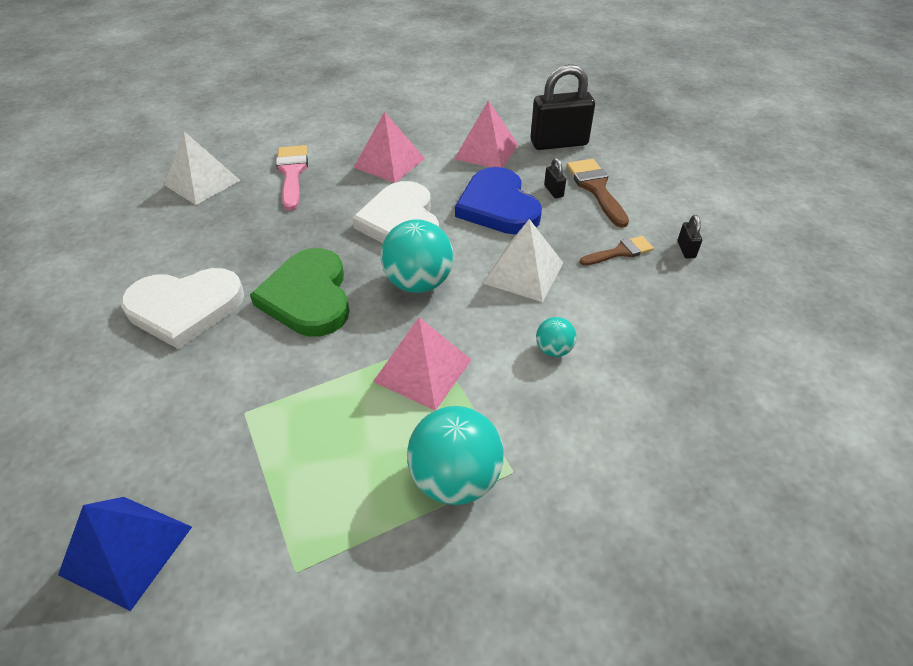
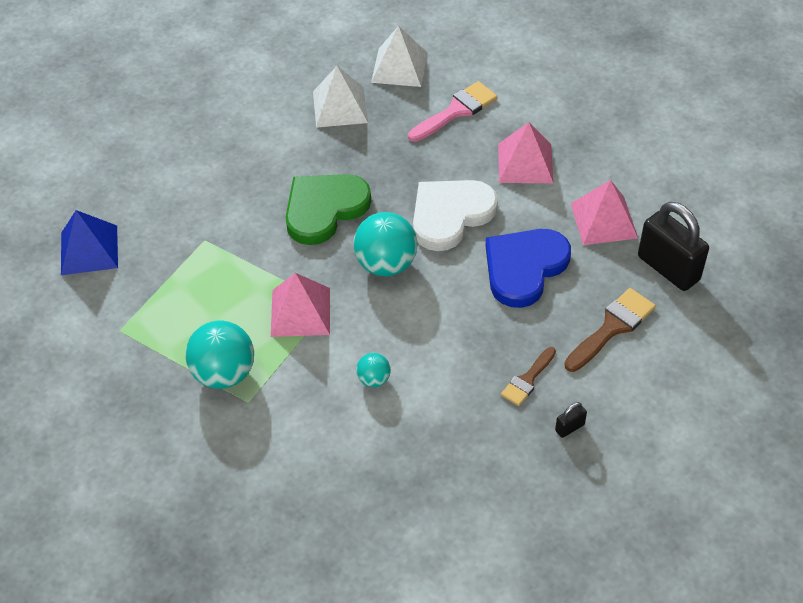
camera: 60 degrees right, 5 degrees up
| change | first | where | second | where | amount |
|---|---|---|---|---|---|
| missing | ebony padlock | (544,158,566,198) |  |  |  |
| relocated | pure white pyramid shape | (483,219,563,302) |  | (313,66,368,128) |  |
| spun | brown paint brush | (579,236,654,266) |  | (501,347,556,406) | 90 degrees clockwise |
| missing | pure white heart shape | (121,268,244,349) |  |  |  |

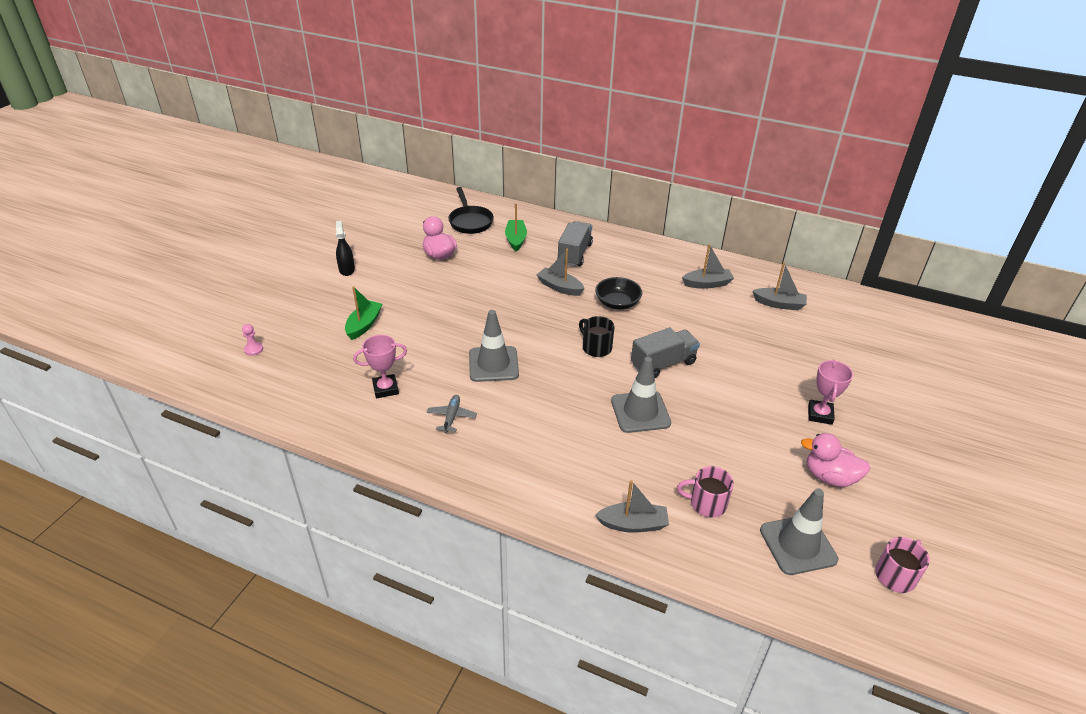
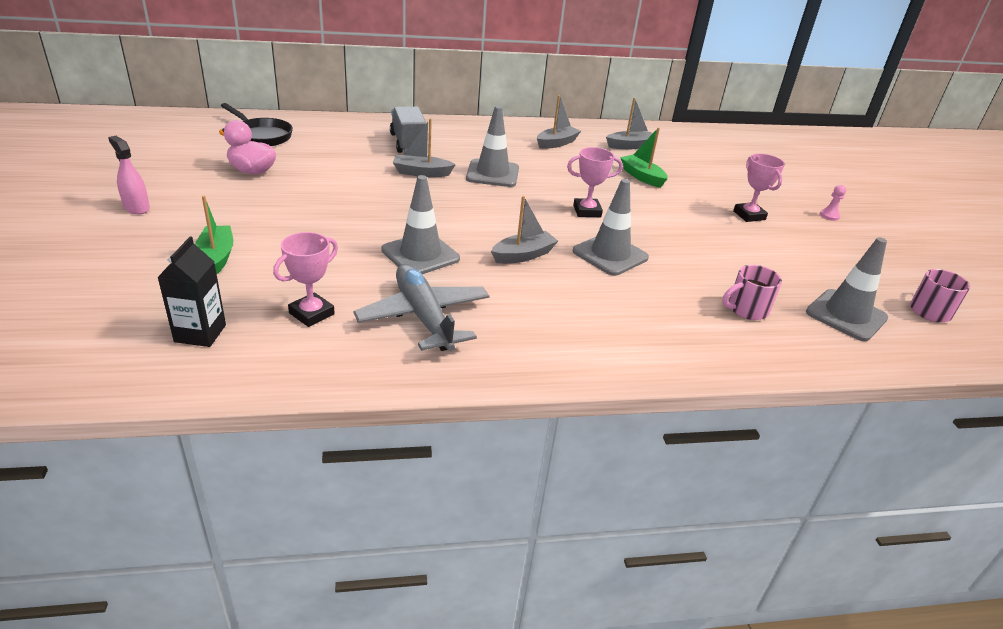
camera: 35 degrees left, 5 degrees down
| change | first | where | second | where | amount |
|---|---|---|---|---|---|
| relocated | green toy boat | (505,203,527,252) |  | (620,128,668,188) |  |
| colour | ebony spray bottle | (336,221,355,276) | rosy spray bottle | (108,136,150,214) |  |
| exchanged | ebony bowl | (595,277,642,310) | ash-grey road cone | (466,106,519,187) |  |
| missing | ebony tea mug | (579,316,614,357) |  |  |  |
| relocated | rosy game pawn | (242,324,263,356) |  | (820,185,846,221) |  |
| exchanged | ash-grey toy truck | (631,327,700,378) | rosy award cup | (567,147,623,217) |  |
| size | ash-grey aeroplane | (427,395,477,433) |  | (353,264,490,351) | x2.04 |
| missing | rosy toy duck | (801,433,870,487) |  |  |  |
| relocated | ash-grey toy boat | (595,480,669,533) |  | (491,196,558,264) |  |
| appeared |  |  | ebony juice carton | (157,236,226,347) |  |

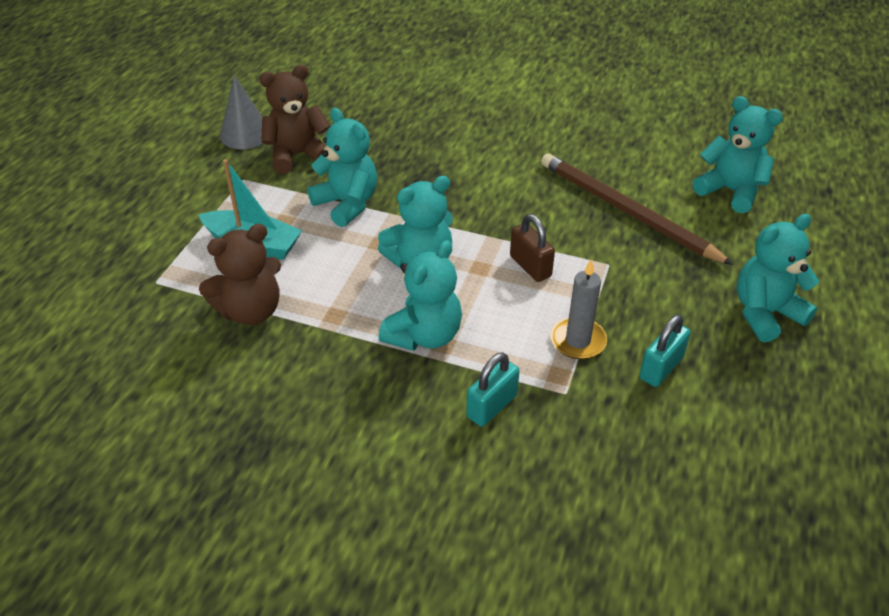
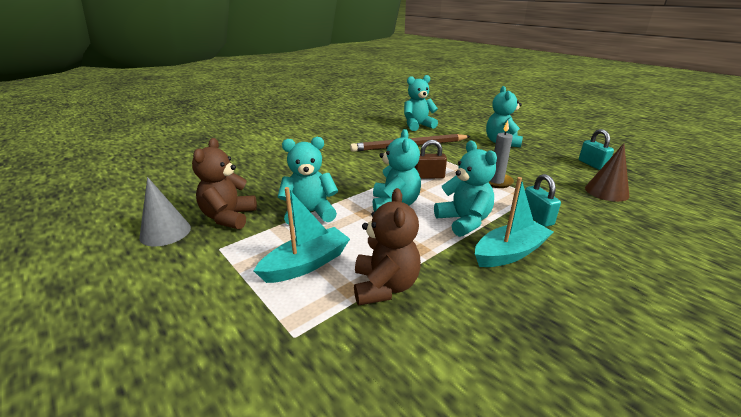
camera: 60 degrees left, 15 degrees down
| change | first | where | second | where | amount |
|---|---|---|---|---|---|
| relocated | teal padlock | (639,315,691,387) |  | (579,129,614,170) |  |
| appeared |  |  | brown cone shape | (585,143,629,202) |  |
| appeared |  |  | teal toy boat | (475,177,554,267) |  |

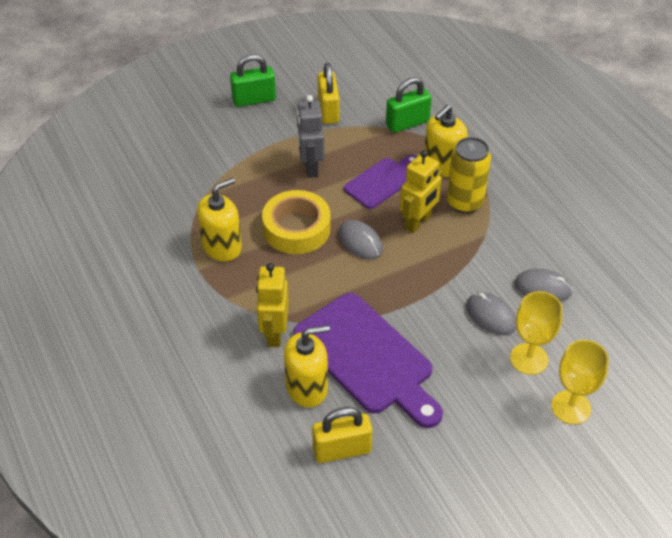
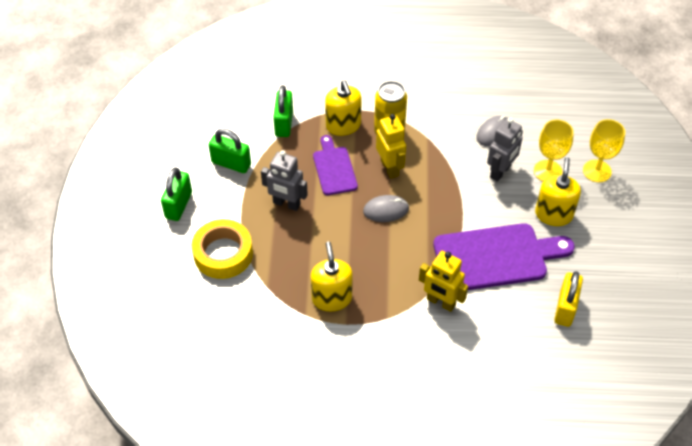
camera: 60 degrees left, 5 degrees up
| change | first | where | second | where | amount |
|---|---|---|---|---|---|
| colour | golden padlock | (318,63,340,124) | green padlock | (208,128,251,173) |  |
| relocated | golden roll of tape | (262,190,331,254) |  | (192,219,253,279) |  |
| exchanged | ash-grey mouse | (466,292,516,335) | ash-grey robot figure | (487,118,523,182) |  |
| relocated | golden pump bottle | (284,325,330,408) |  | (535,157,581,226) |  |

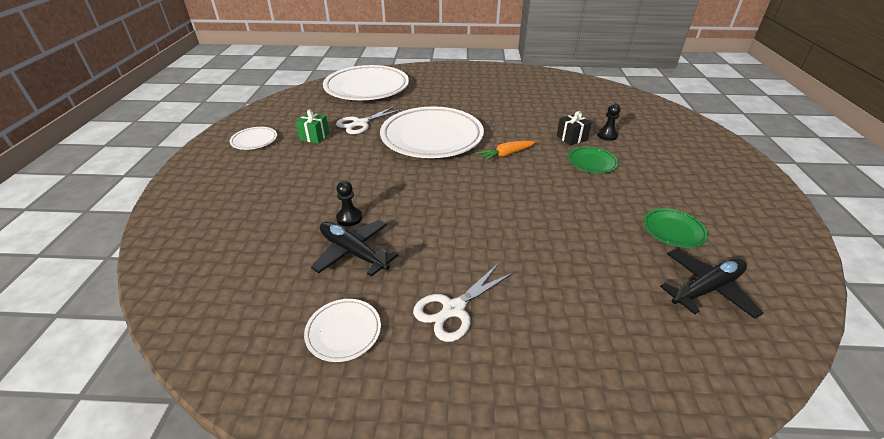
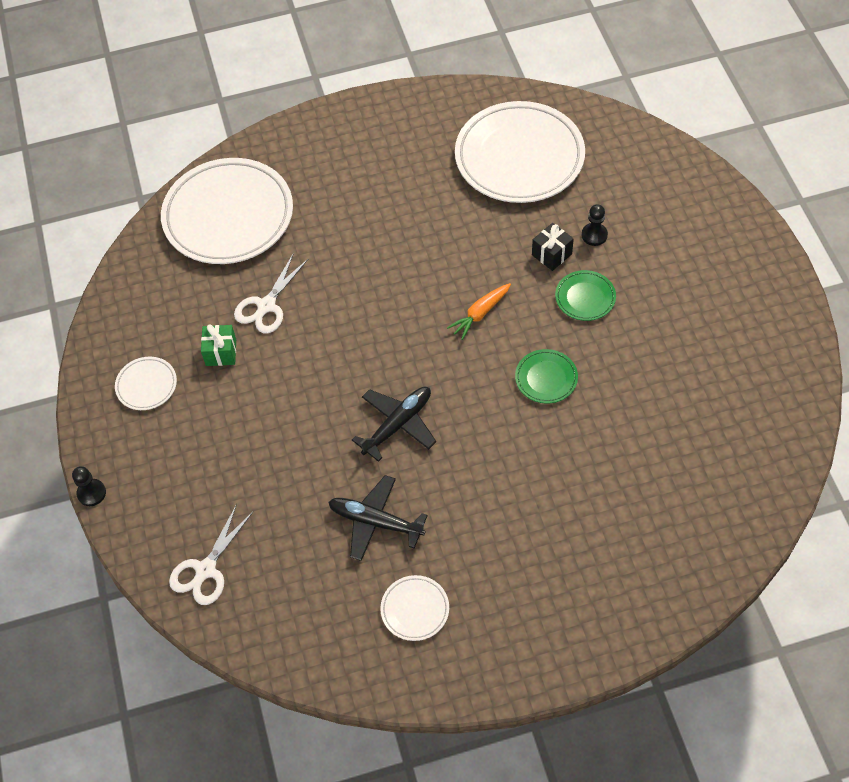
camera: 15 degrees left, 20 degrees up
| change | first | where | second | where | amount |
|---|---|---|---|---|---|
| relocated | pure white plate | (380,107,484,158) |  | (455,101,585,203) |  |
| relocated | ebony game pawn | (336,181,362,226) |  | (72,466,106,506) |  |
| relocated | green plate | (644,208,708,248) |  | (515,349,578,403) |  |
| relocated | ebony aeroplane | (660,249,764,319) |  | (352,387,436,462) |  |
| relocated | pure white scissors | (413,263,514,342) |  | (169,504,253,605) |  |

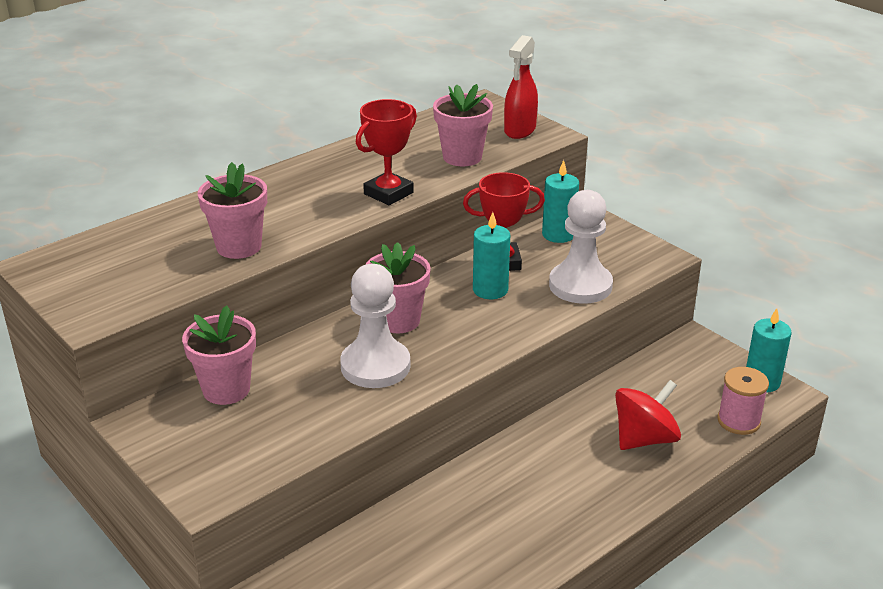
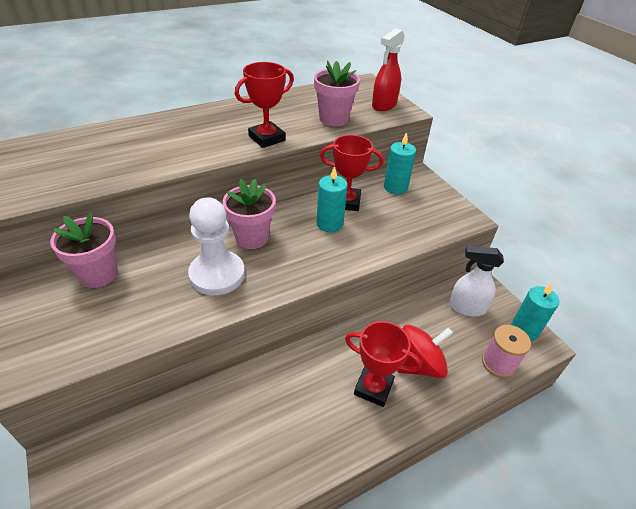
camera: 10 degrees right, 10 degrees up
| change | first | where | second | where | amount |
|---|---|---|---|---|---|
| missing | rosy flower pot | (198,162,267,259) |  |  |  |
| missing | pure white game pawn | (549,190,613,304) |  |  |  |
| appeared |  |  | pure white spray bottle | (449,246,504,316) |  |
| appeared |  |  | red award cup | (345,321,422,407) |  |

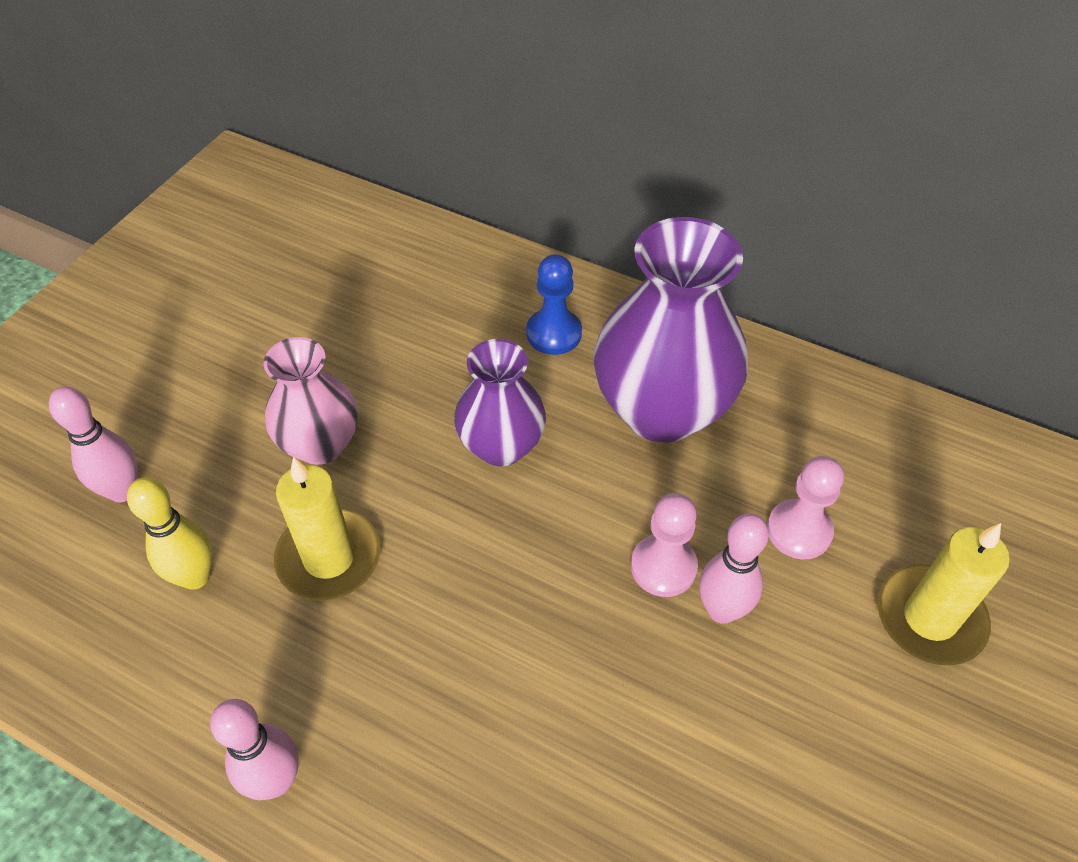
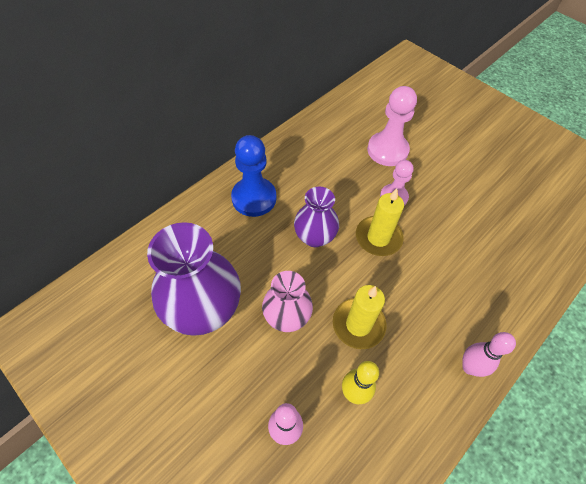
camera: 75 degrees left, 5 degrees up
| change | first | where | second | where | amount |
|---|---|---|---|---|---|
| relocated | royal purple tall vase | (594,217,748,443) |  | (147,222,241,336) |  |
| size | cobalt game pawn | (526,254,582,355) |  | (231,135,276,217) | x1.58 |
| size | rosy game pawn | (767,456,844,559) |  | (367,86,417,166) | x1.58 |
| missing | rosy tenpin | (699,513,769,624) |  |  |  |
| relocated | golden wax candle | (877,523,1010,665) |  | (356,188,404,256) |  |

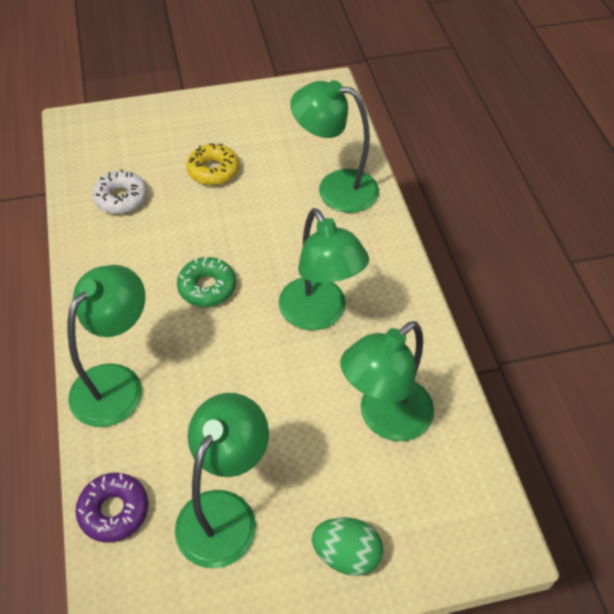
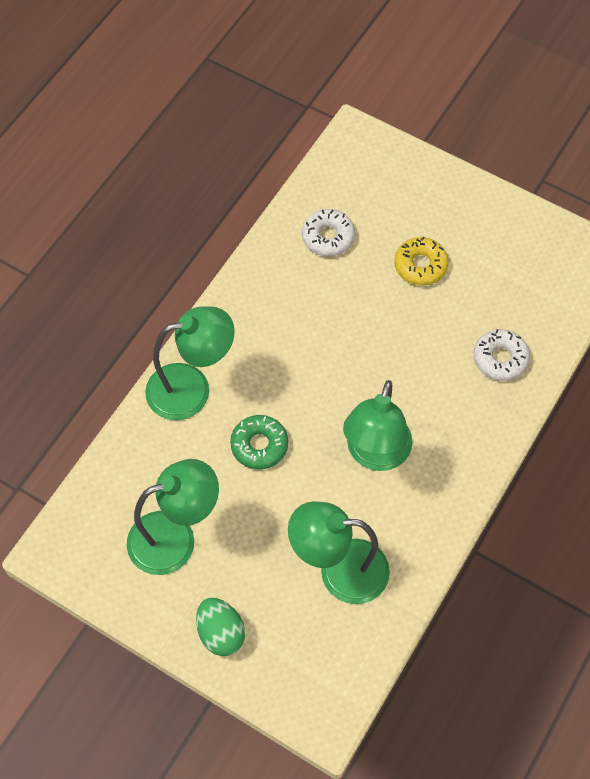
camera: 45 degrees right, 10 degrees up
| change | first | where | second | where | amount |
|---|---|---|---|---|---|
| exchanged | green reading lamp | (290,80,379,213) | pure white doughnut | (473,329,530,381) |  |
| relocated | green doughnut | (177,257,236,307) |  | (230,415,288,470) |  |
| missing | royal purple doughnut | (76,473,148,543) |  |  |  |

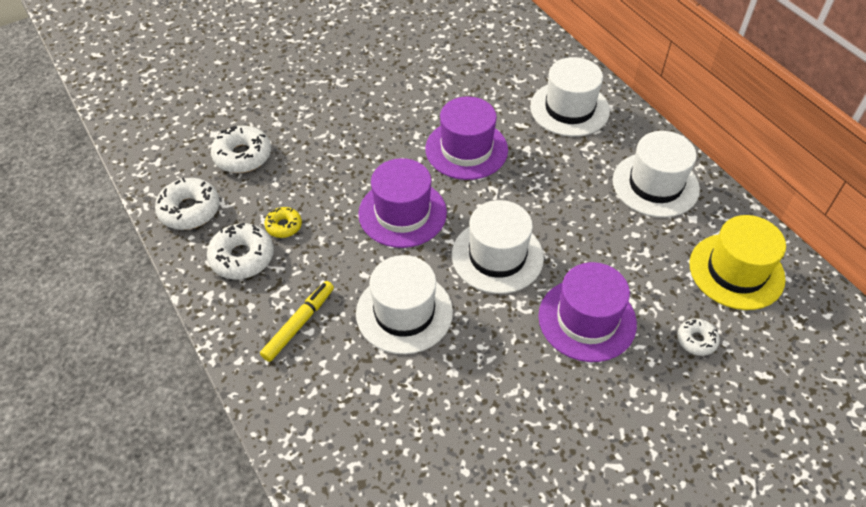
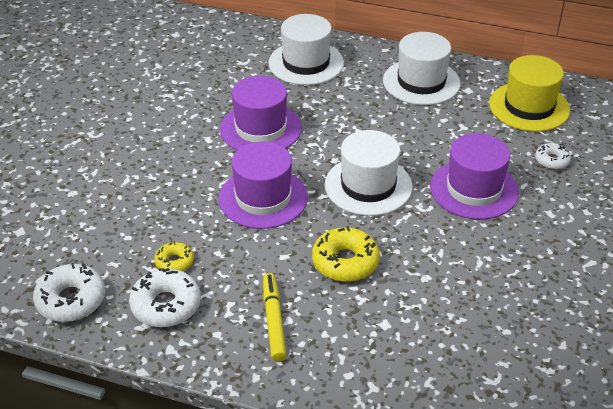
camera: 40 degrees left, 10 degrees down
| change | first | where | second | where | amount |
|---|---|---|---|---|---|
| missing | pure white doughnut | (211,126,271,173) |  |  |  |
| exchanged | pure white top hat | (356,255,453,354) | golden doughnut | (312,226,380,282) |  |

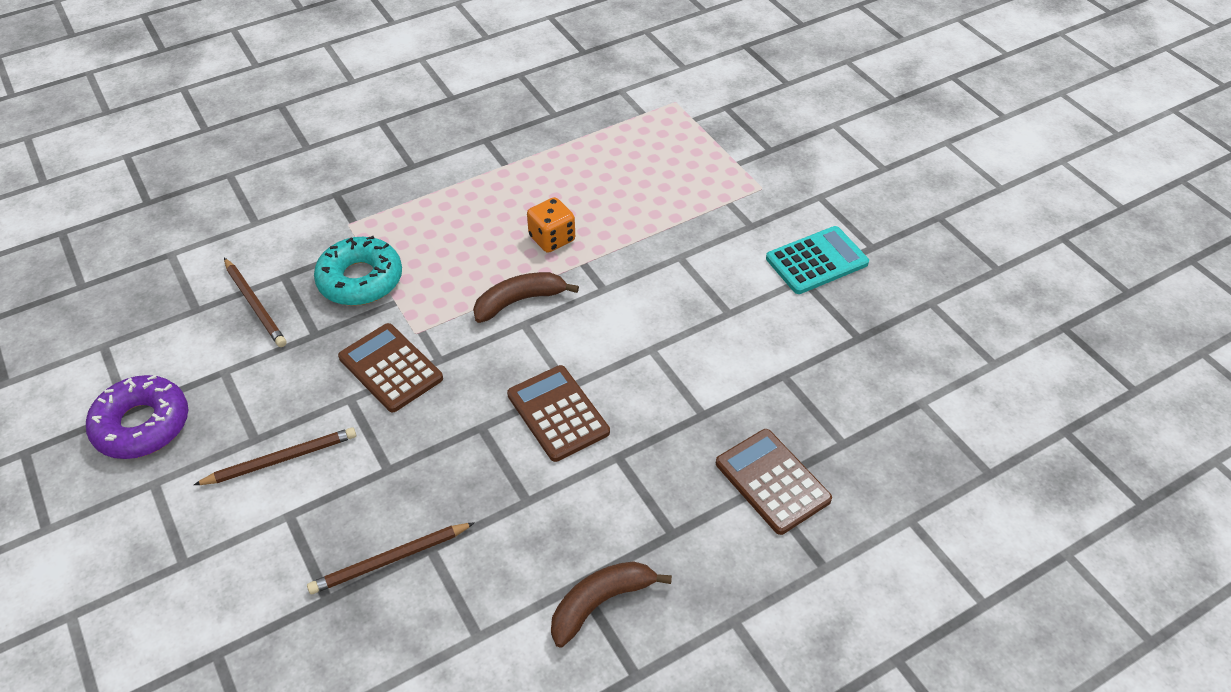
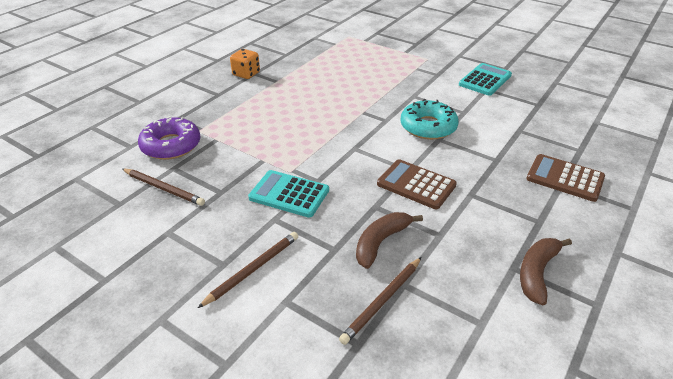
camera: 25 degrees left, 10 degrees down
| change | first | where | second | where | amount |
|---|---|---|---|---|---|
| relocated | bright orange die | (527,197,575,253) |  | (230,49,260,79) |  |
| relocated | teal doughnut | (314,236,402,306) |  | (400,99,459,140) |  |
| relocated | brown banana | (473,272,579,323) |  | (356,212,423,269) |  |
| colour | brown pocket calculator | (338,323,443,413) | teal pocket calculator | (248,170,329,218) |  |
| relocated | royal purple doughnut | (86,375,188,459) |  | (138,116,201,160) |  |

